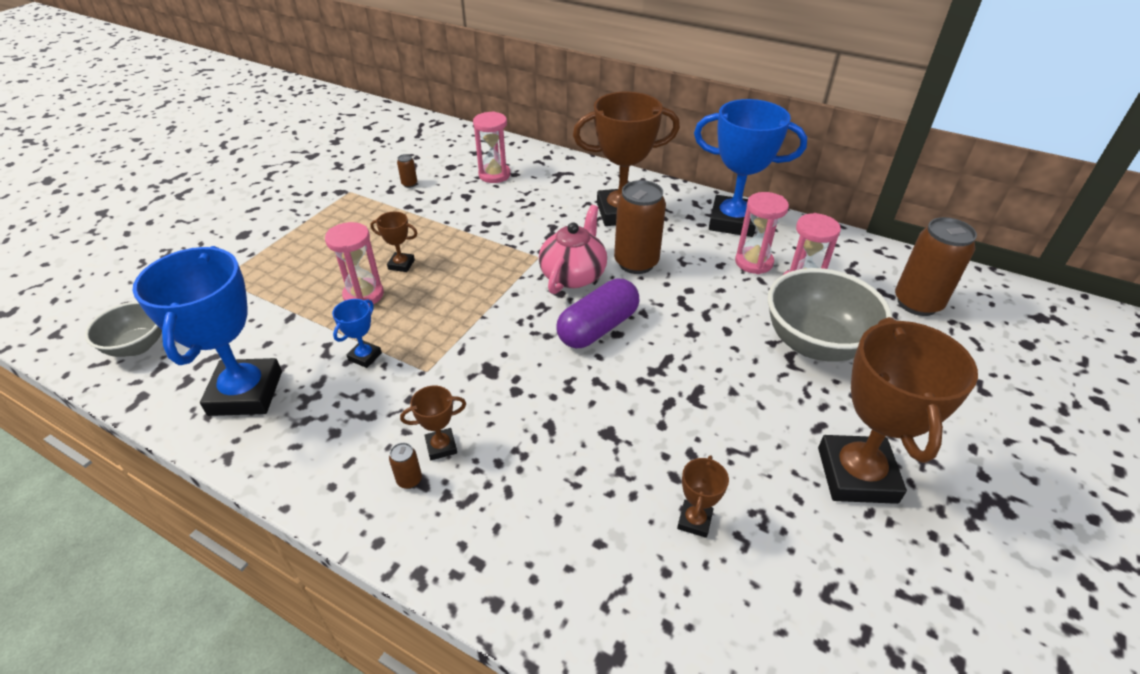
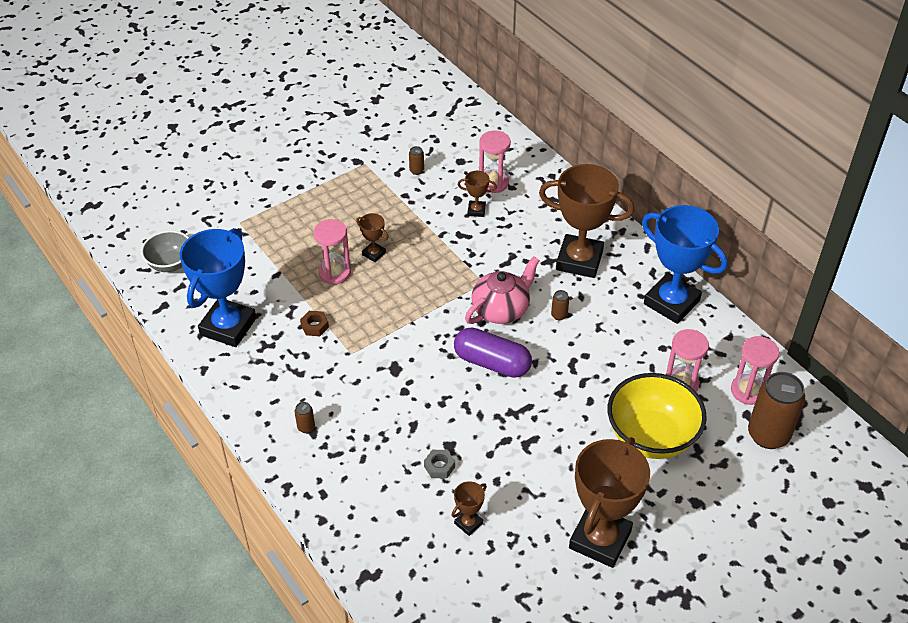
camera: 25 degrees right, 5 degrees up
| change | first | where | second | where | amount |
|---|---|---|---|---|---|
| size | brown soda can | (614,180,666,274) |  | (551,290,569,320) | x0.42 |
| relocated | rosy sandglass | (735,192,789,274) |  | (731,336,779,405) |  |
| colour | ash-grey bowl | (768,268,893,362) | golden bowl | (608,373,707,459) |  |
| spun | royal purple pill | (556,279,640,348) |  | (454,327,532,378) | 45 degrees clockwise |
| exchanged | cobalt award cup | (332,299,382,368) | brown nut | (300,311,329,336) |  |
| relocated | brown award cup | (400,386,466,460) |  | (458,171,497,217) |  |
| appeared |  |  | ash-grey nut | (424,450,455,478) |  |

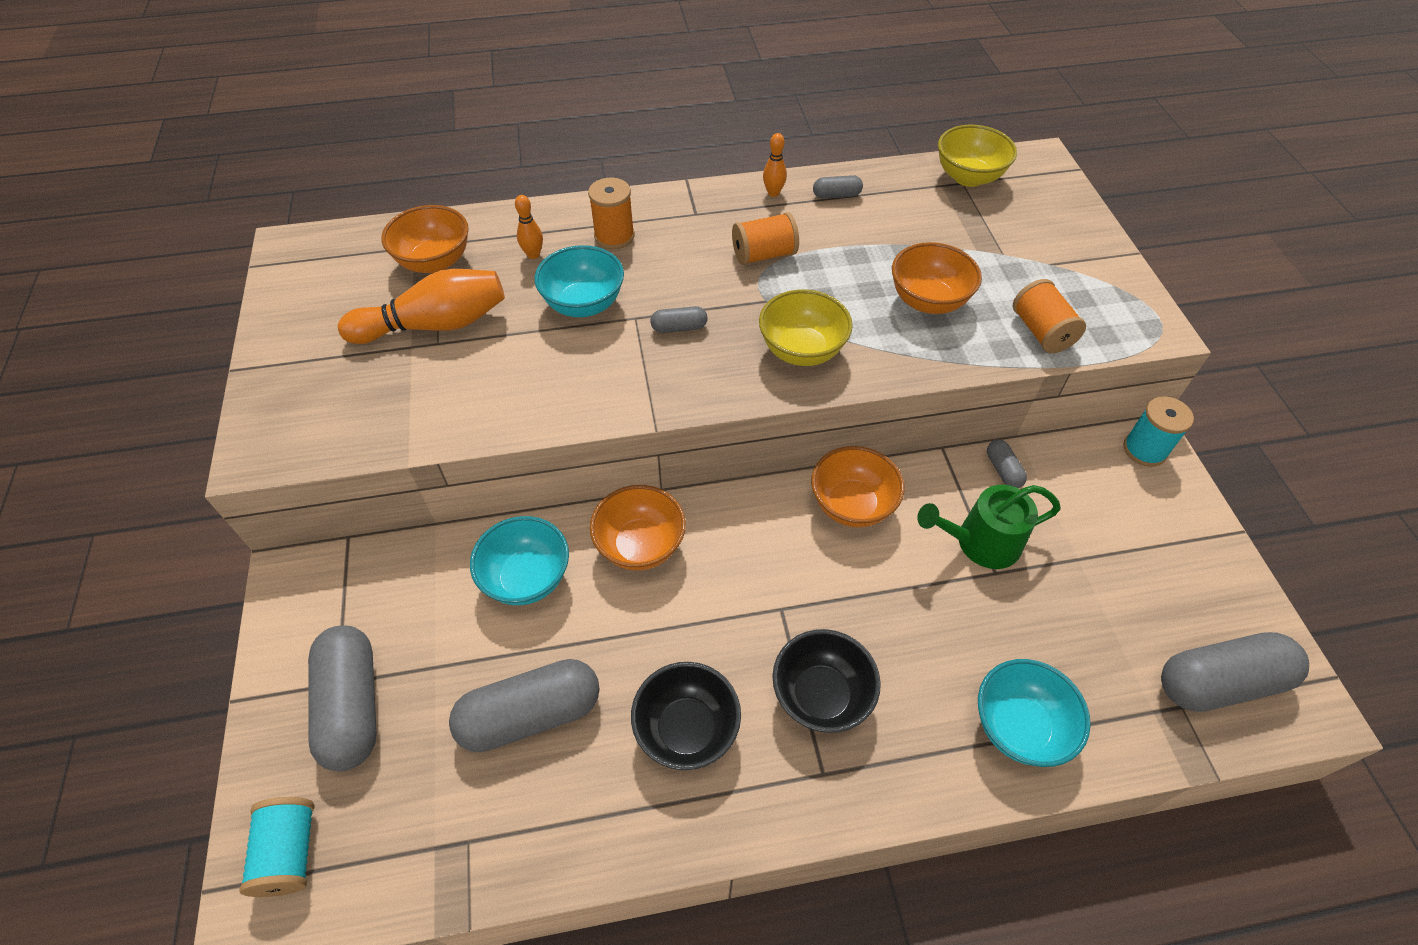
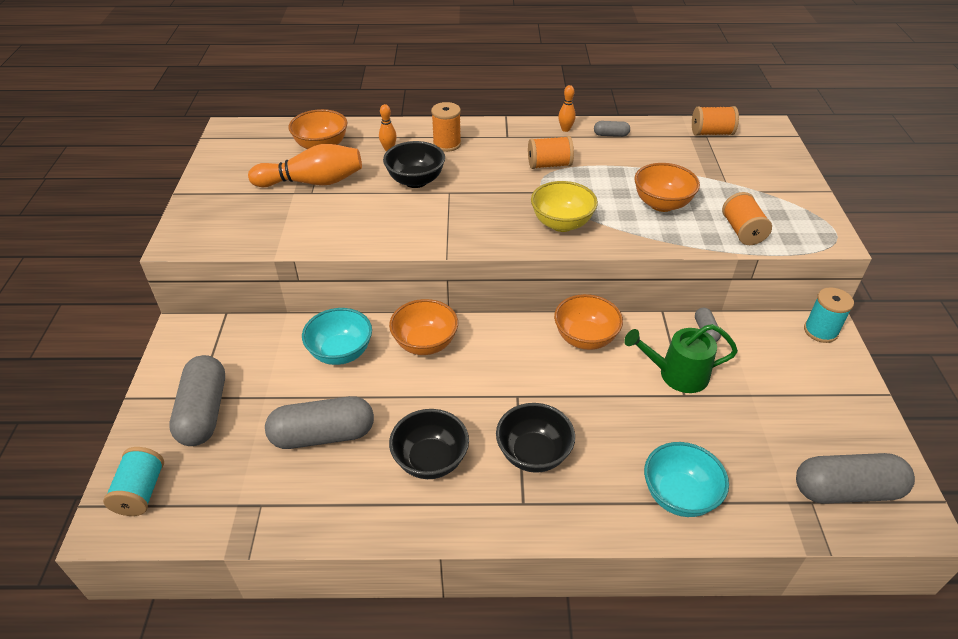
camera: 10 degrees right, 10 degrees down
| change | first | where | second | where | amount |
|---|---|---|---|---|---|
| exchanged | golden bowl | (938,125,1017,187) | bright orange bobbin | (692,106,739,136) |  |
| colour | teal bowl | (534,245,624,317) | ebony bowl | (383,141,445,188) |  |
| missing | ash-grey pill | (650,306,707,333) |  |  |  |

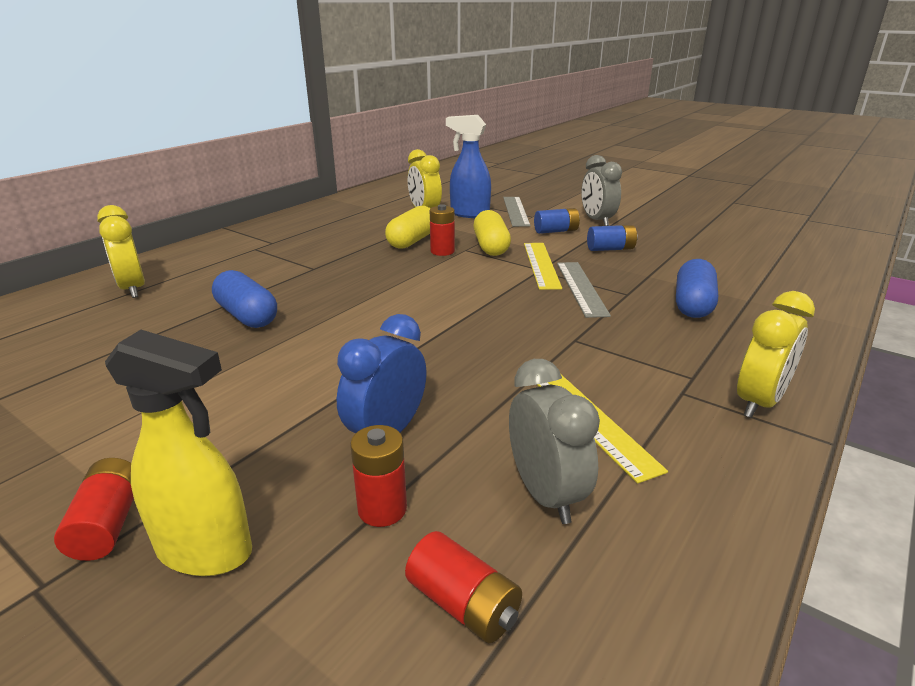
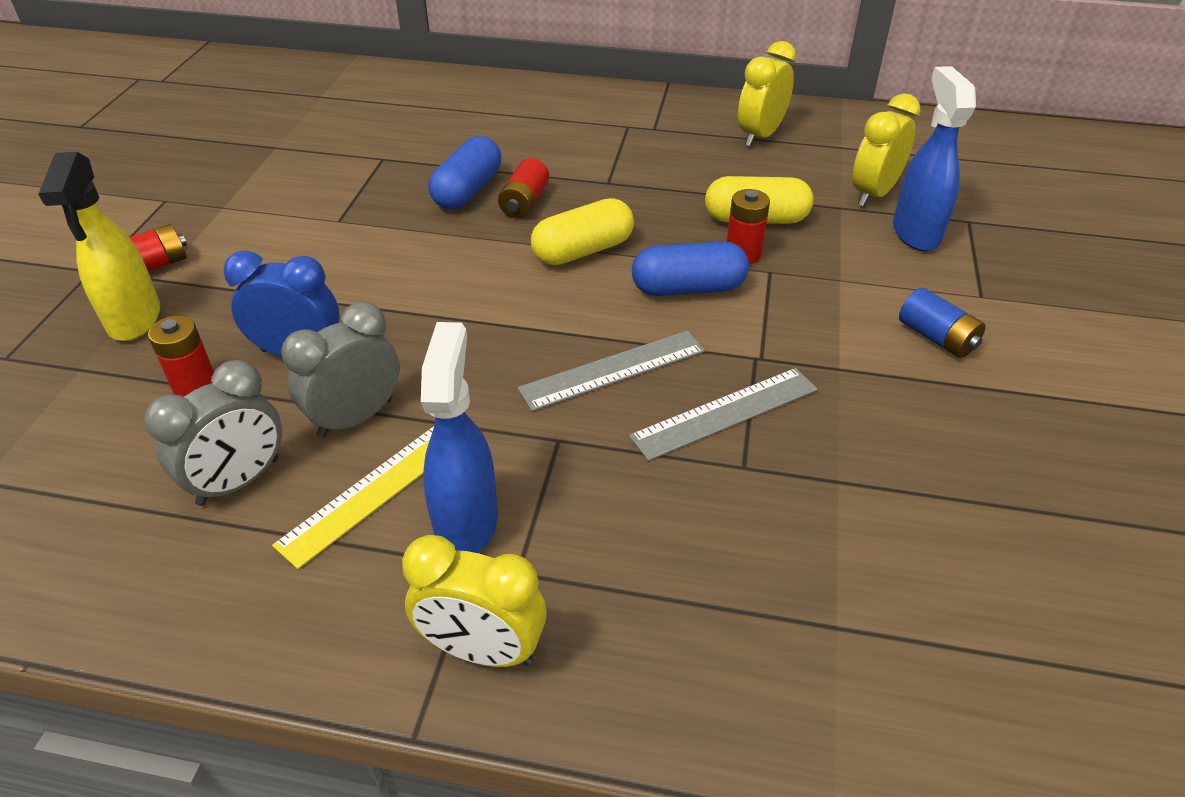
camera: 65 degrees right, 15 degrees up
| change | first | where | second | where | amount |
|---|---|---|---|---|---|
| relocated | ash-grey bedside clock | (581,155,622,226) |  | (281,302,400,438) |  |
| relocated | ash-grey ruler | (503,197,531,227) |  | (518,331,705,411) |  |
| relocated | golden bedside clock | (97,205,145,298) |  | (738,41,796,147) |  |
| relocated | golden pill | (473,210,511,256) |  | (531,198,634,265) |  |
| missing | cobalt battery | (587,225,638,251) |  |  |  |
| missing | golden ruler | (524,243,562,290) |  |  |  |
| relocated | cobalt pill | (676,259,718,318) |  | (632,241,749,296) |  |
| relocated | red battery | (405,531,522,643) |  | (498,158,549,218) |  |
| appeared |  |  | cobalt spray bottle | (421,322,498,553) |  |

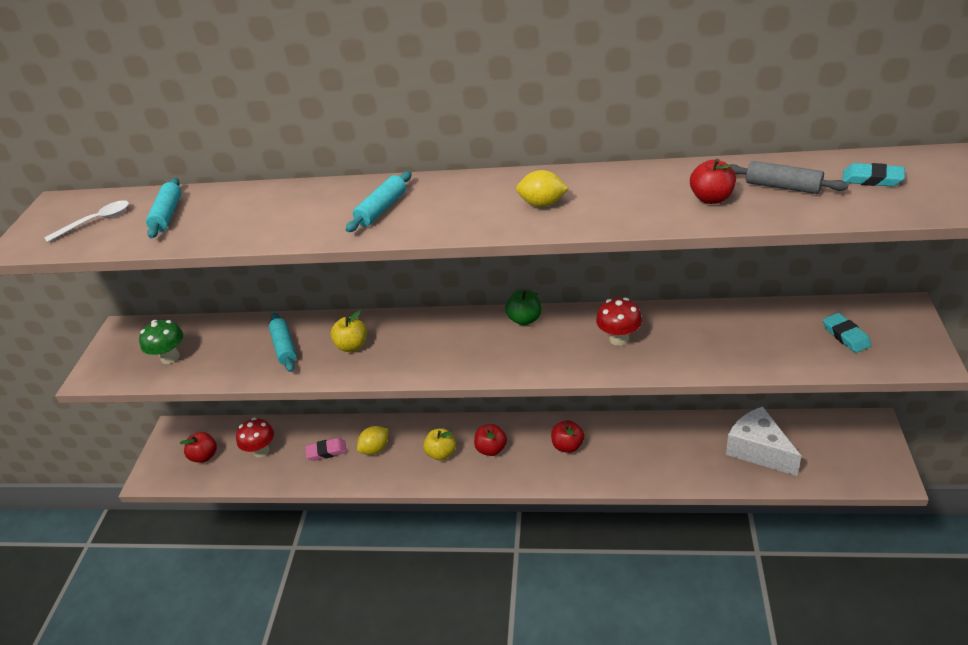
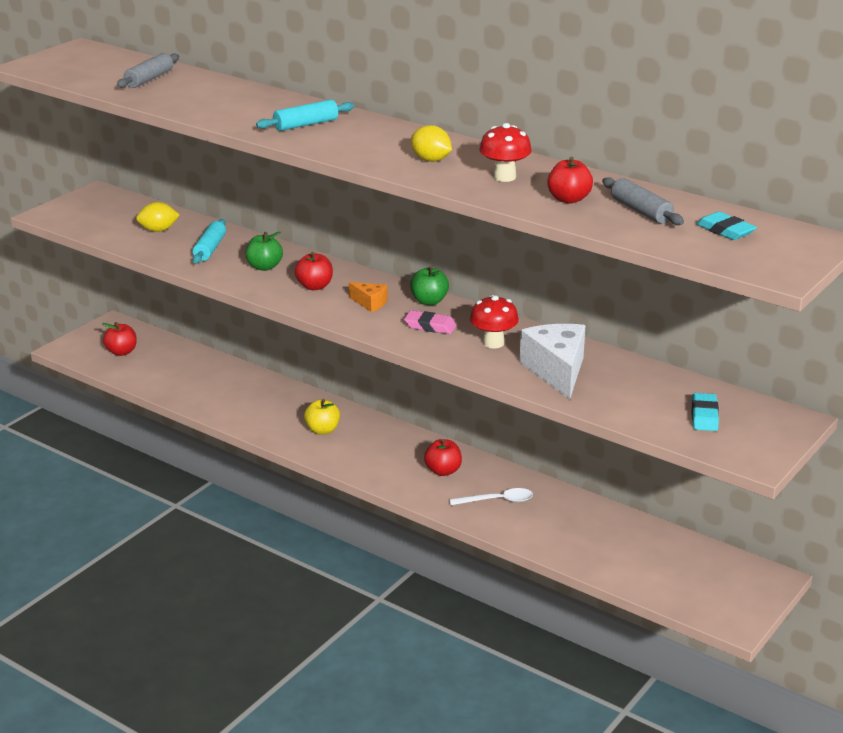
camera: 25 degrees right, 10 degrees down
| change | first | where | second | where | amount |
|---|---|---|---|---|---|
| colour | teal dough roller | (146,178,181,238) | ash-grey dough roller | (117,53,179,88) |  |
| relocated | pure white tablespoon | (44,200,129,243) |  | (450,488,533,505) |  |
| colour | golden apple fruit | (330,310,367,352) | green apple fruit | (246,232,283,271) |  |
| missing | green toadstool | (139,320,183,364) |  |  |  |
| relocated | pure white piece of cheese | (726,407,801,476) |  | (520,324,586,400) |  |
| relocated | red toadstool | (236,418,274,458) |  | (479,123,532,182) |  |
| relocated | red apple fruit | (474,424,507,456) |  | (295,252,333,290) |  |
| relocated | golden toy lemon | (357,426,389,455) |  | (136,202,179,232) |  |
| relocated | rosy gum eraser | (305,438,347,461) |  | (404,310,457,334) |  |
| appeared |  |  | bright orange piece of cheese | (349,282,388,312) |  |

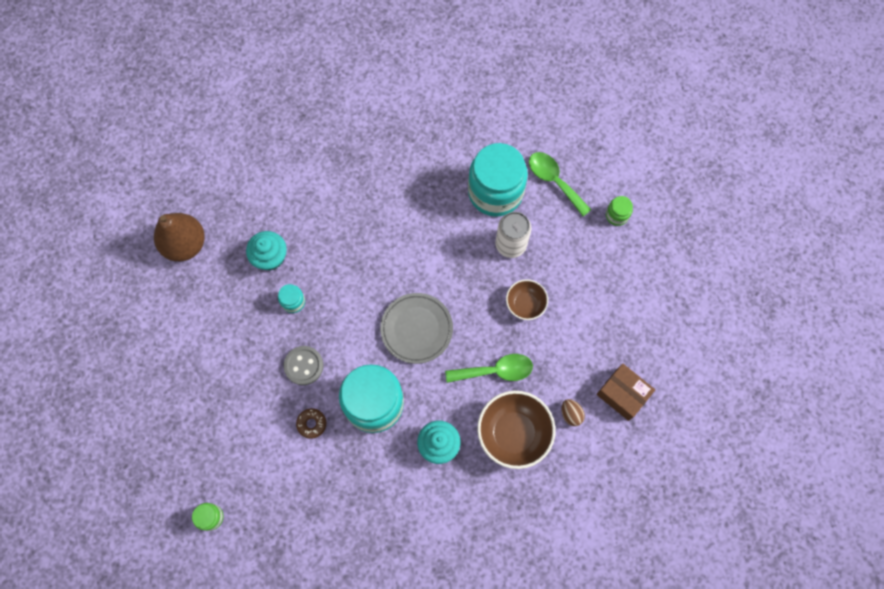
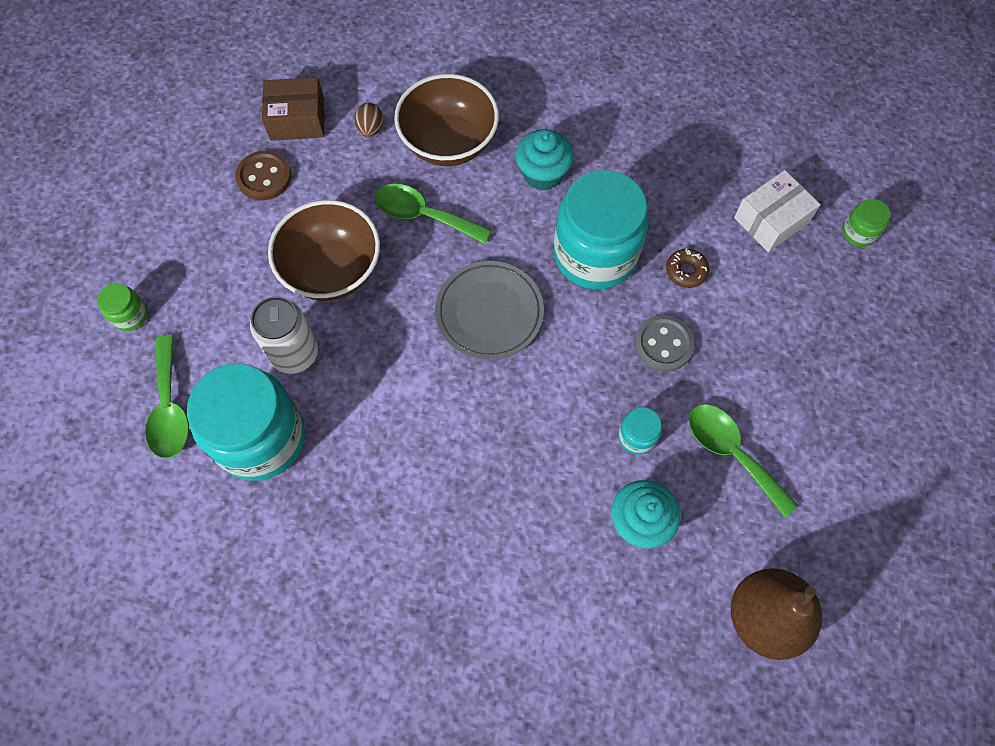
camera: 150 degrees left, 5 degrees down
| change | first | where | second | where | amount |
|---|---|---|---|---|---|
| size | brown bowl | (506,279,548,320) |  | (268,200,380,301) | x1.74 |
| spun | brown box | (596,363,655,421) |  | (262,77,325,141) | 75 degrees counterclockwise |
| appeared |  |  | brown sewing button | (235,151,292,200) |  |
| appeared |  |  | pure white box | (734,170,821,252) |  |
| appeared |  |  | green tablespoon | (688,404,798,518) |  |

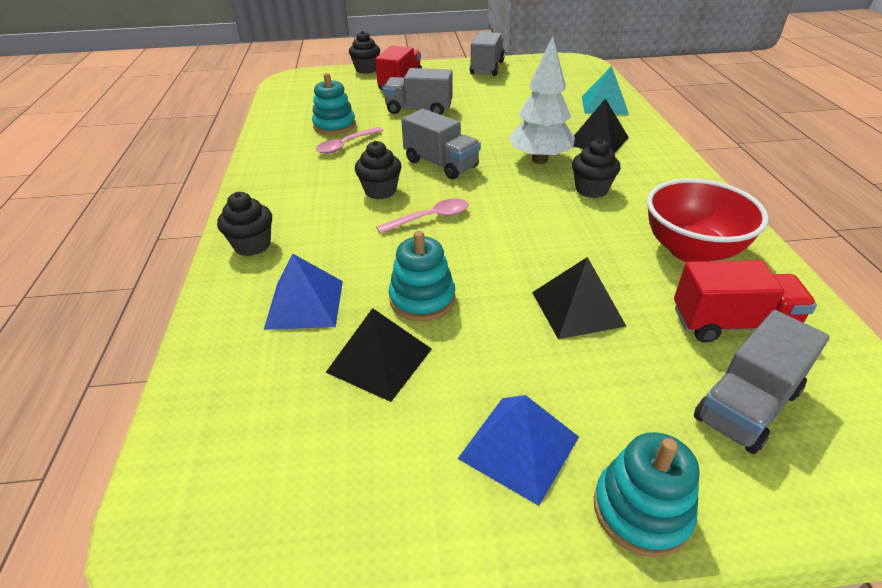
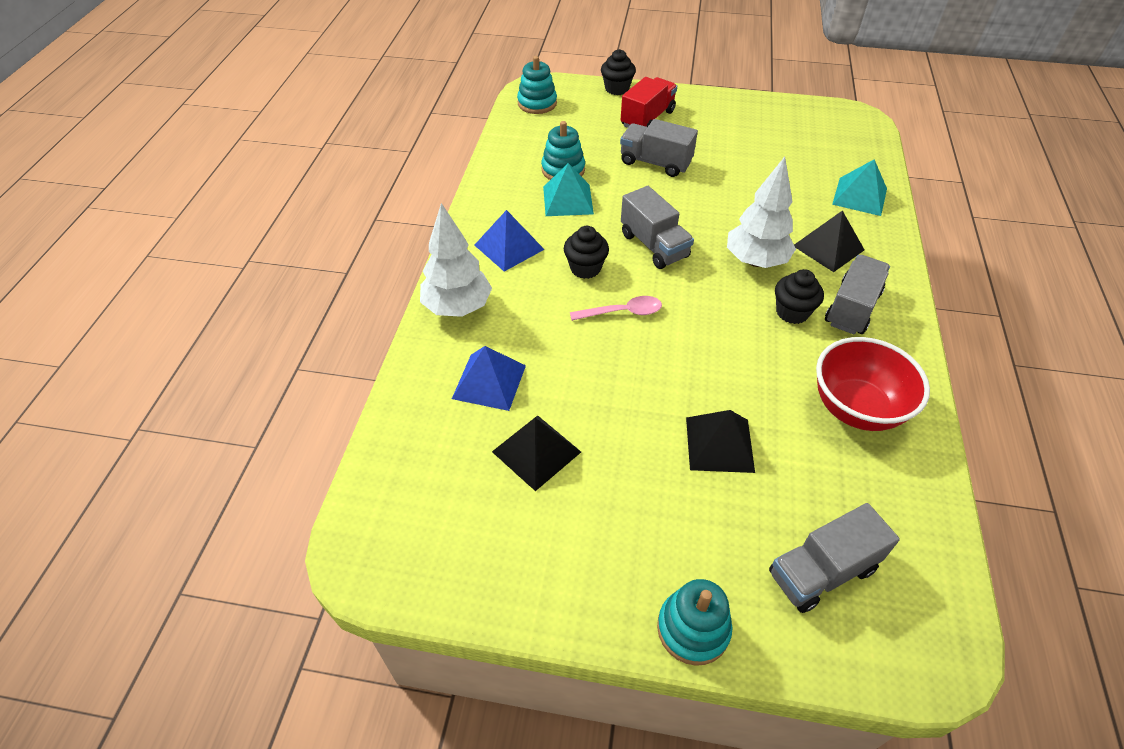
camera: 15 degrees right, 10 degrees up
| change | first | where | second | where | amount |
|---|---|---|---|---|---|
| relocated | ash-grey toy truck | (470,32,505,76) |  | (825,255,890,335) |  |
| exchanged | rosy tablespoon | (316,127,383,154) | teal pyramid shape | (543,163,594,216) |  |
| exchanged | ebony fairy cake | (217,192,272,256) | pure white tree | (420,203,492,317) |  |
| relocated | teal stacking toy | (389,231,455,321) |  | (517,56,557,114) |  |
| missing | red toy truck | (674,260,817,343) |  |  |  |
| relocated | cobalt pyramid shape | (457,395,579,506) |  | (475,210,545,272) |  |

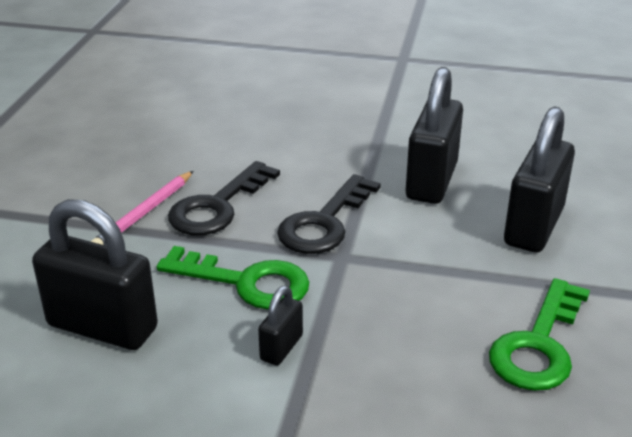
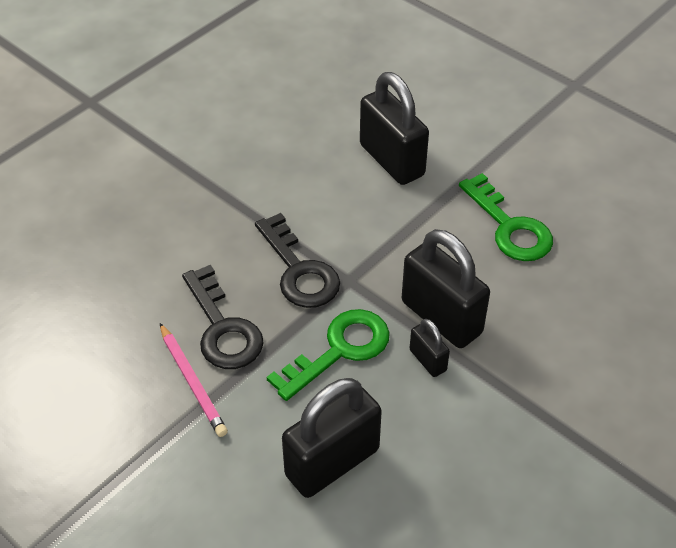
camera: 60 degrees left, 15 degrees up
| change | first | where | second | where | amount |
|---|---|---|---|---|---|
| relocated | ebony padlock | (406,67,463,204) |  | (402,229,490,348) |  |

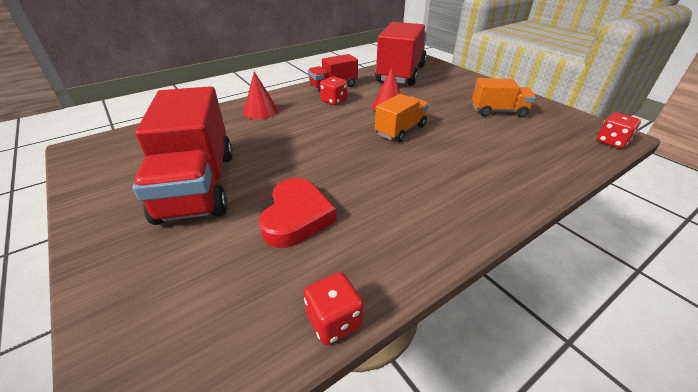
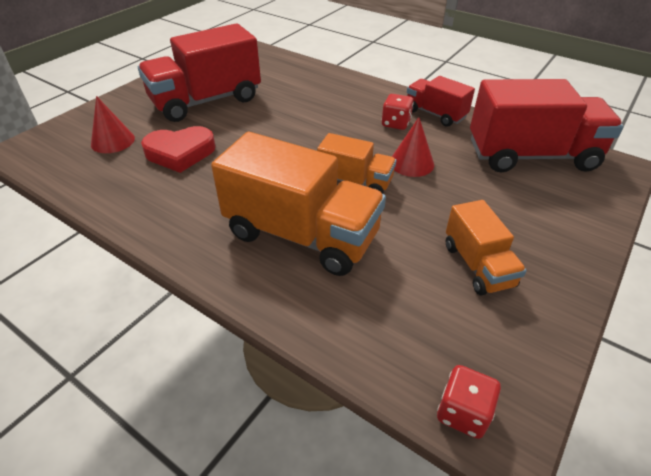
camera: 70 degrees right, 5 degrees up
| change | first | where | second | where | amount |
|---|---|---|---|---|---|
| relocated | red cone shape | (244,72,278,119) |  | (91,96,135,153) |  |
| missing | red die | (303,272,364,345) |  |  |  |
| appeared |  |  | bright orange toy truck | (211,132,386,276) |  |

